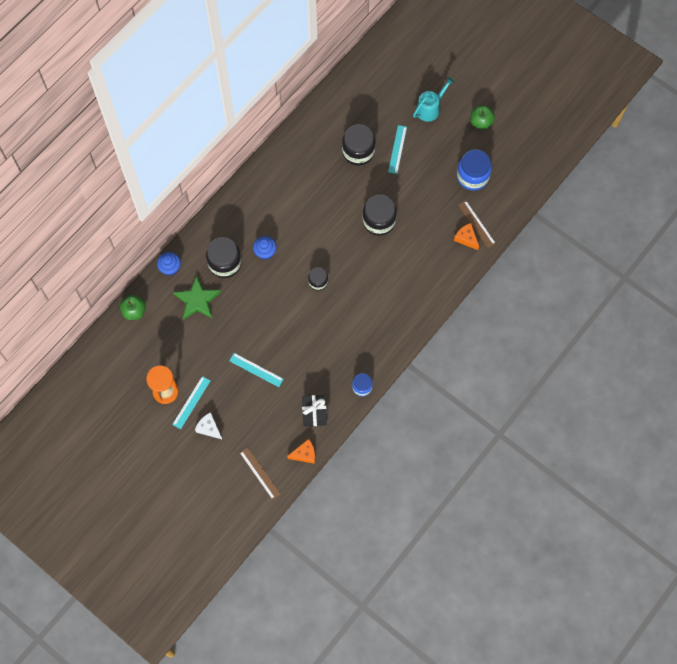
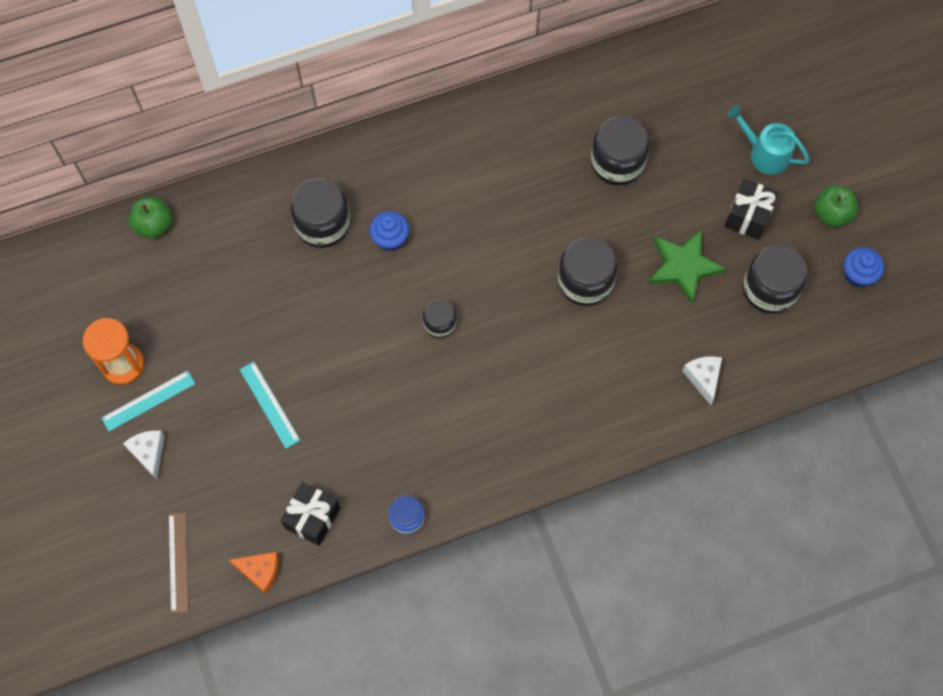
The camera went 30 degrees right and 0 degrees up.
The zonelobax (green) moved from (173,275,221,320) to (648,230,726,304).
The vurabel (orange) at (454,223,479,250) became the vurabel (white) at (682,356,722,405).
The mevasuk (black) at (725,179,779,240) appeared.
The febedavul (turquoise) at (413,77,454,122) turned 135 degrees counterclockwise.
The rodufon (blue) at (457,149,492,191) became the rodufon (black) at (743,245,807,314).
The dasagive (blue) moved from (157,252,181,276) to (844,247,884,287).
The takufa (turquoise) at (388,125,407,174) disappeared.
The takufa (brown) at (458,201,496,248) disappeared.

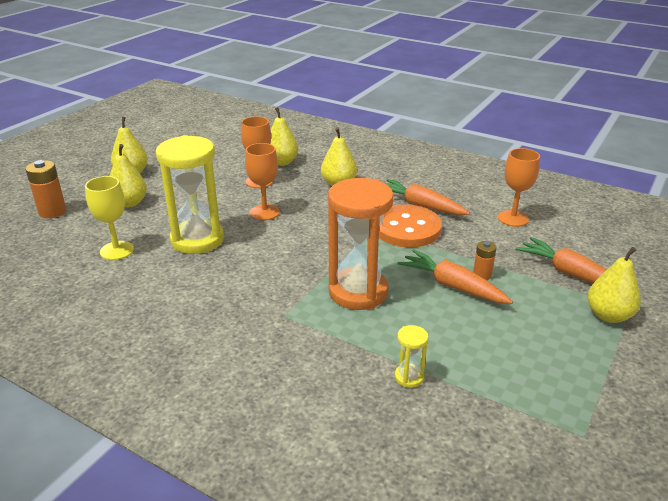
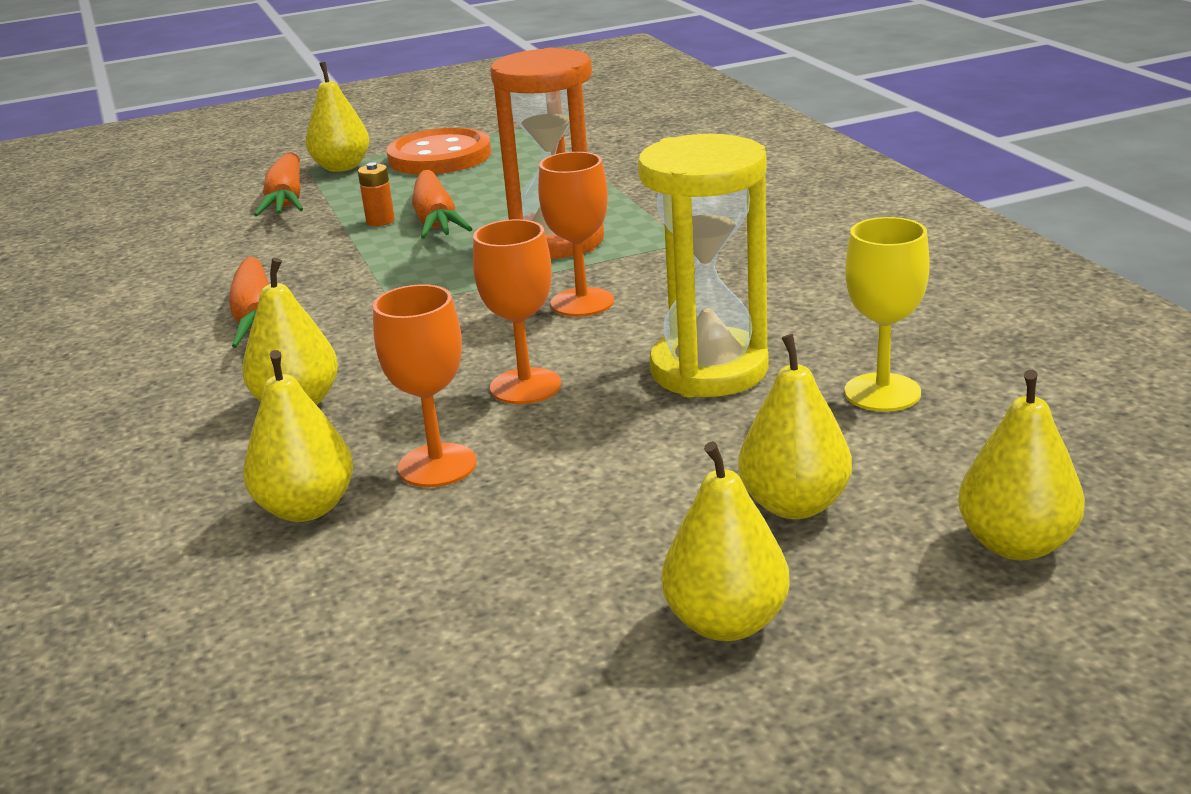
The camera went 140 degrees left and 5 degrees down.
The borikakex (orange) moved from (379,205,442,247) to (386,128,491,174).
The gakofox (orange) moved from (498,148,540,227) to (538,152,614,317).
The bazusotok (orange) at (25,160,66,218) was replaced by the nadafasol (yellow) at (958,370,1085,560).
The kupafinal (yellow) at (395,325,428,388) disappeared.

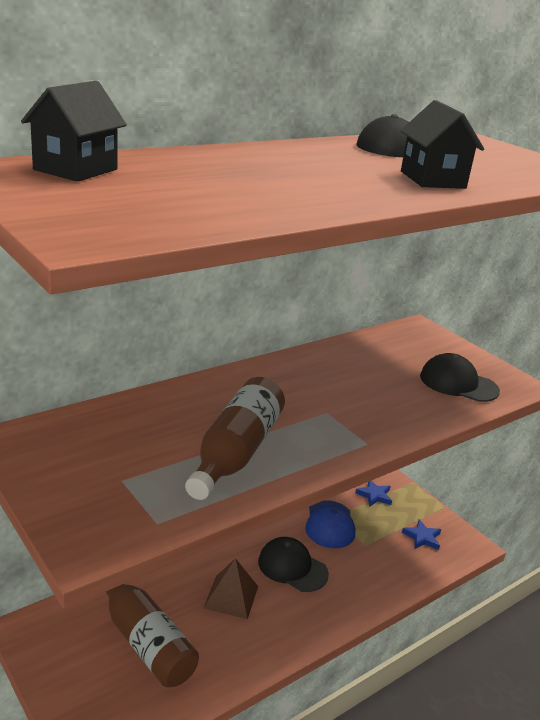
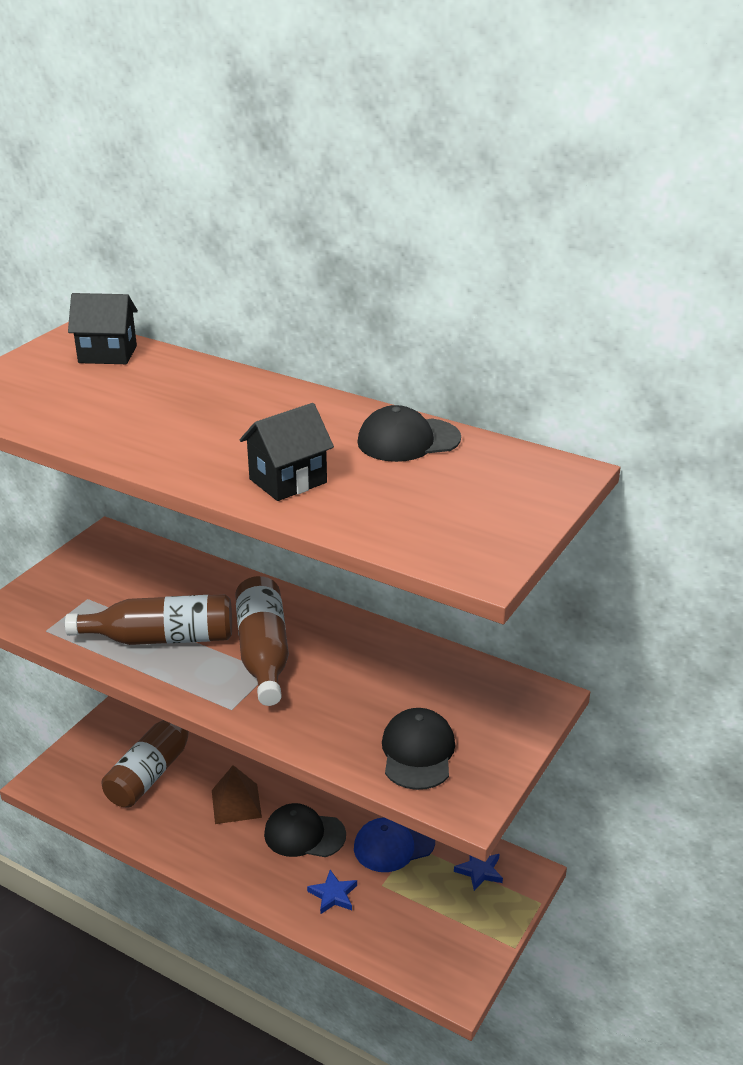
The camera went 70 degrees right and 5 degrees up.
The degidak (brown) at (235,576,289,706) appeared.
The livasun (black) at (258,537,329,592) turned 90 degrees counterclockwise.
The zonelobax (blue) moved from (402,519,441,550) to (307,870,357,914).

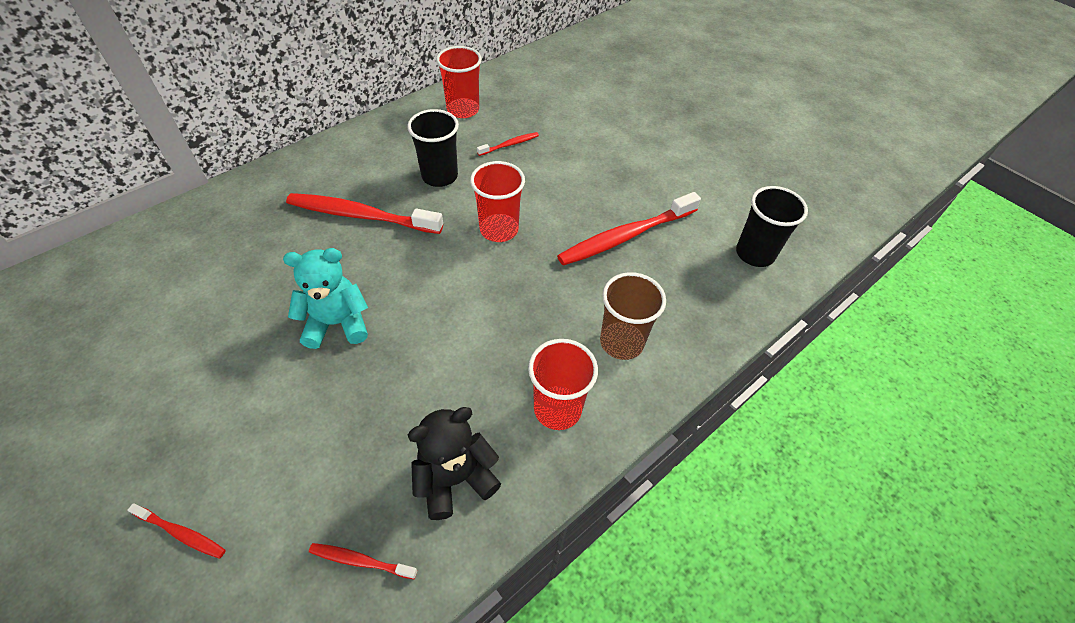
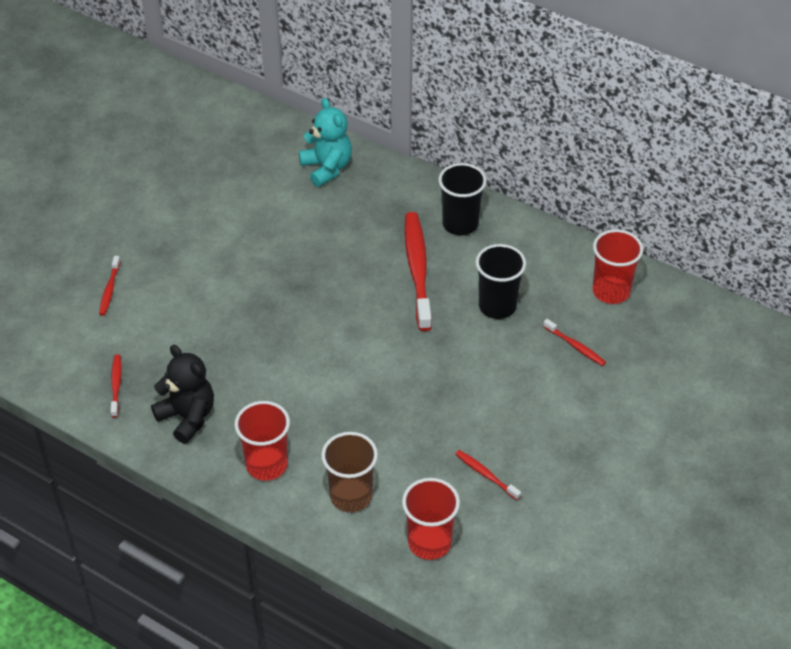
The camera went 75 degrees right and 5 degrees down.
The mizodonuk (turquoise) moved from (283,248,368,349) to (299,98,352,187).
The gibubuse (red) moved from (470,161,525,242) to (402,478,460,560).
The gibubuse (black) moved from (736,186,808,267) to (439,163,487,235).
The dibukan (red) at (557,192,701,266) changed to 0.47 times the size.

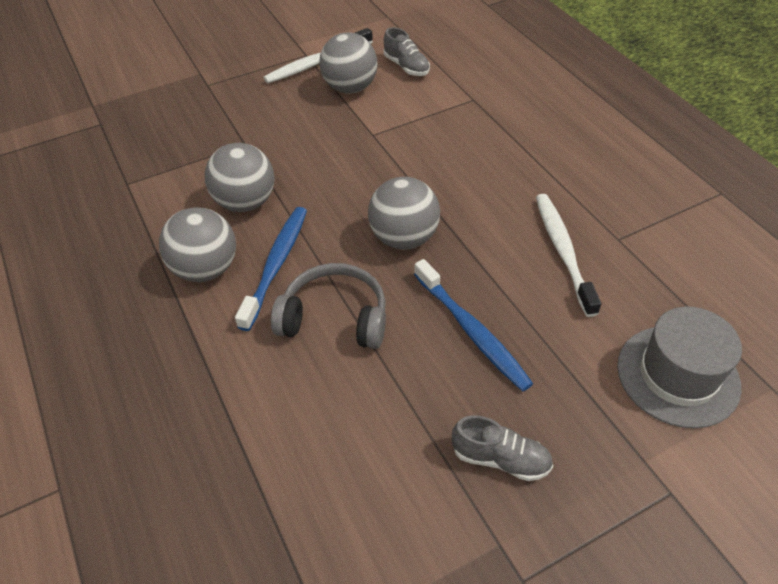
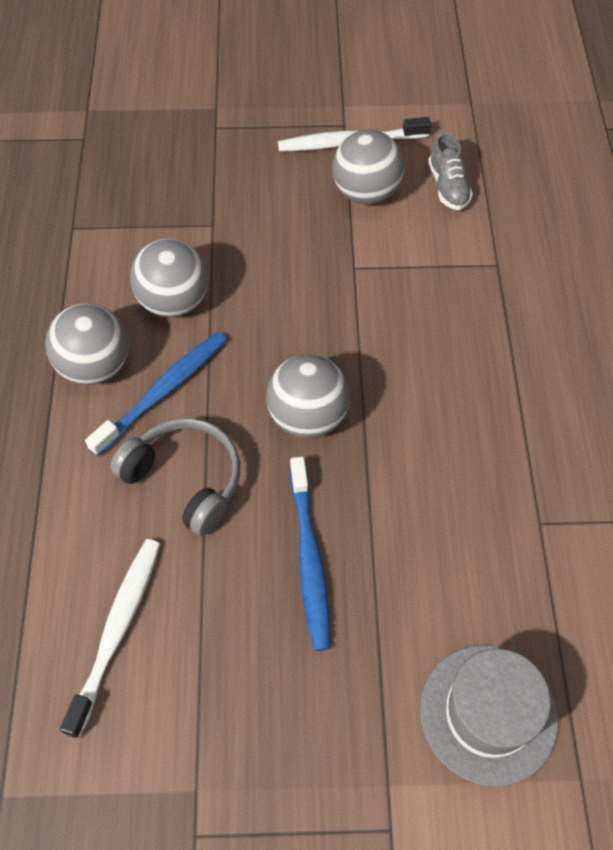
The camera went 25 degrees right and 10 degrees up.
The dibukan (white) moved from (536,194,601,317) to (60,539,160,738).
The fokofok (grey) at (452,415,553,481) disappeared.

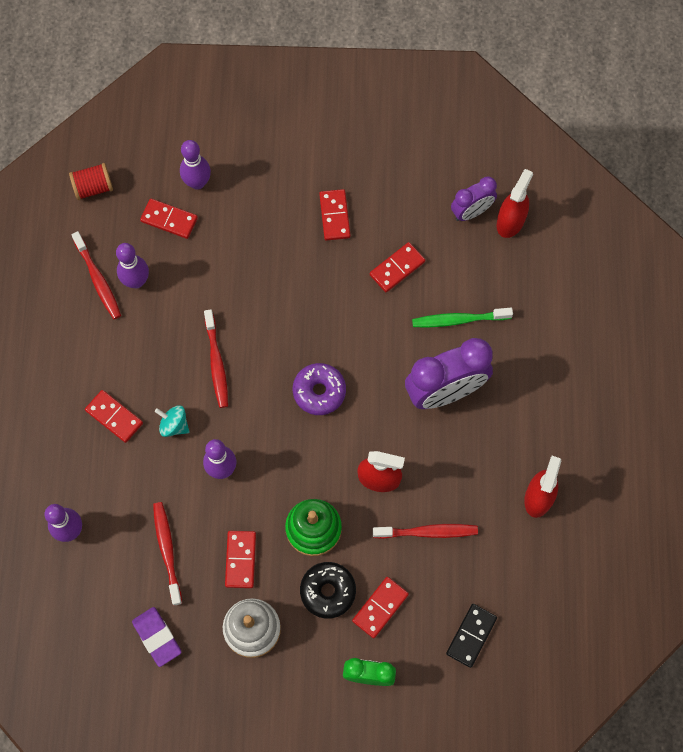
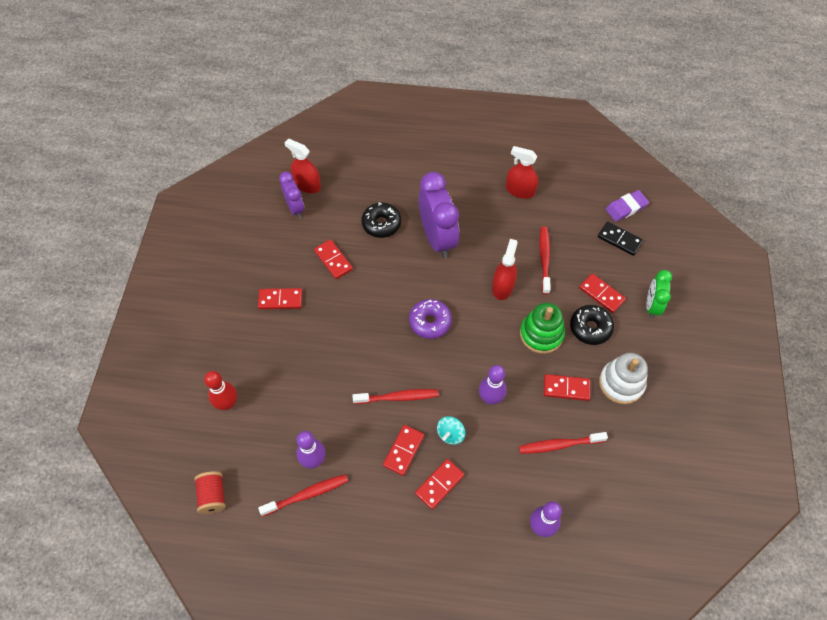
The camera went 85 degrees left and 10 degrees down.
The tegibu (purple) at (180,140,211,190) became the tegibu (red) at (204,371,237,410).
The dibukan (green) at (412,308,513,327) was replaced by the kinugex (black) at (361,202,401,238).
The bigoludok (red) moved from (140,199,198,239) to (383,425,424,476).
The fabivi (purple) moved from (132,607,181,667) to (606,190,649,222).

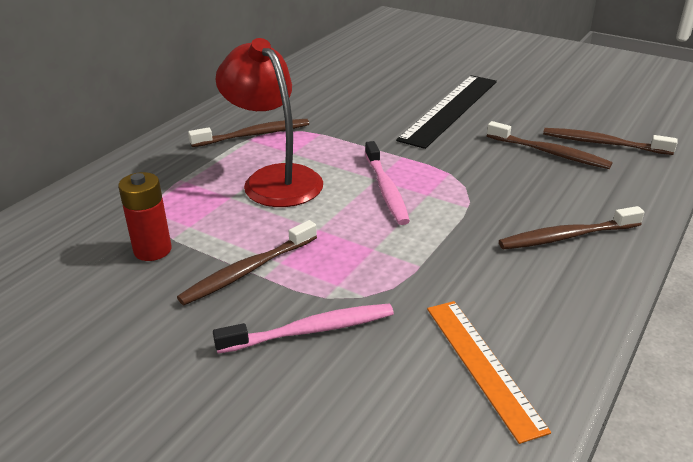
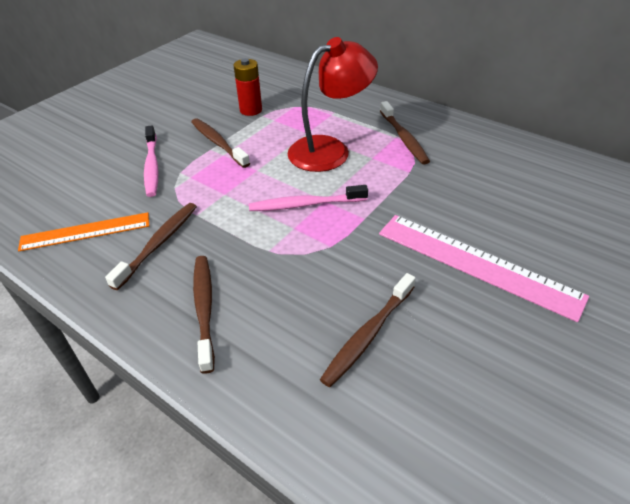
The camera went 95 degrees right and 10 degrees up.
The dibukan (brown) moved from (543,128,677,155) to (105,203,197,290).
The takufa (black) at (396,75,497,149) became the takufa (pink) at (379,215,589,322).

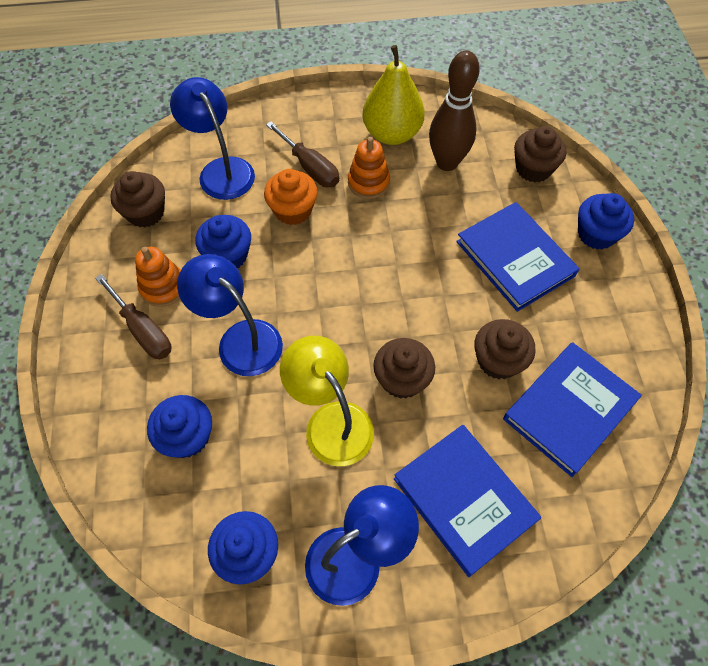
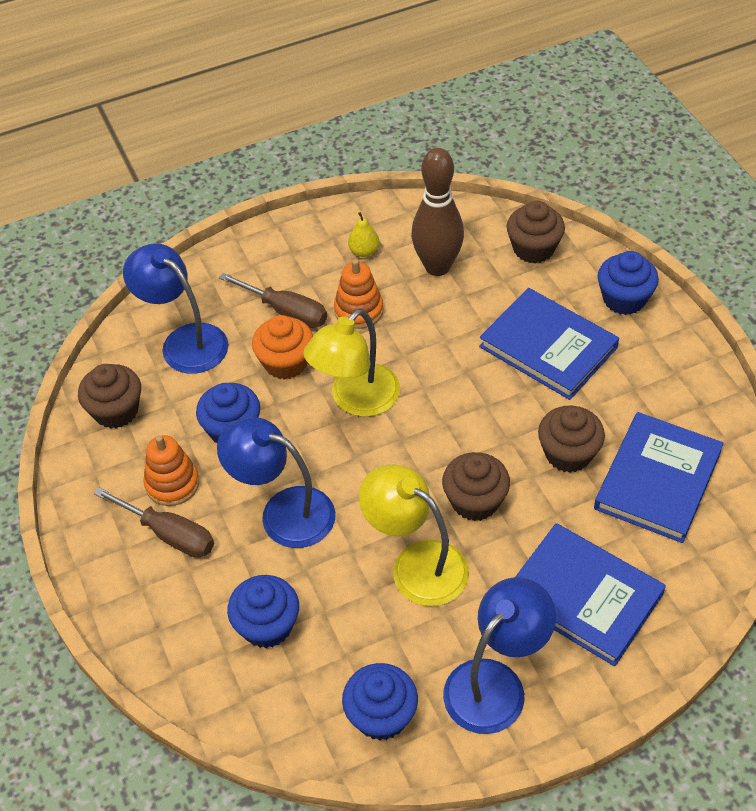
The camera went 15 degrees left and 10 degrees down.
The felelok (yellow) at (303,308,400,417) appeared.
The nadafasol (yellow) at (362,45,425,145) changed to 0.44 times the size.

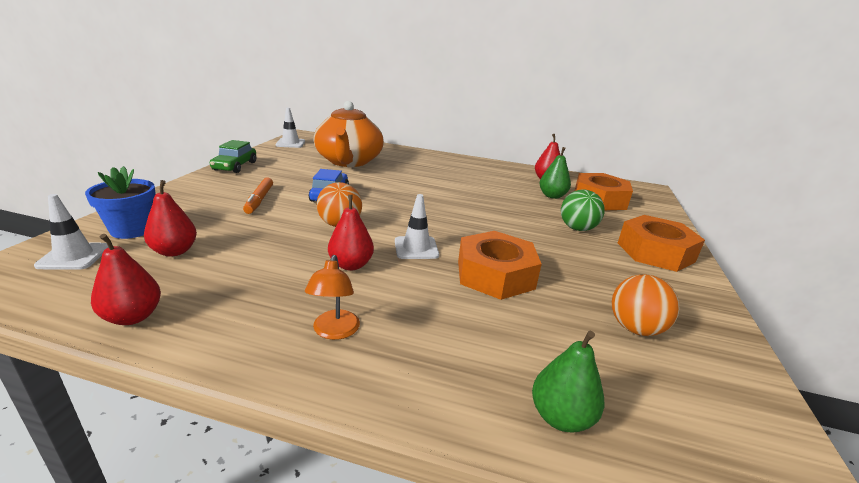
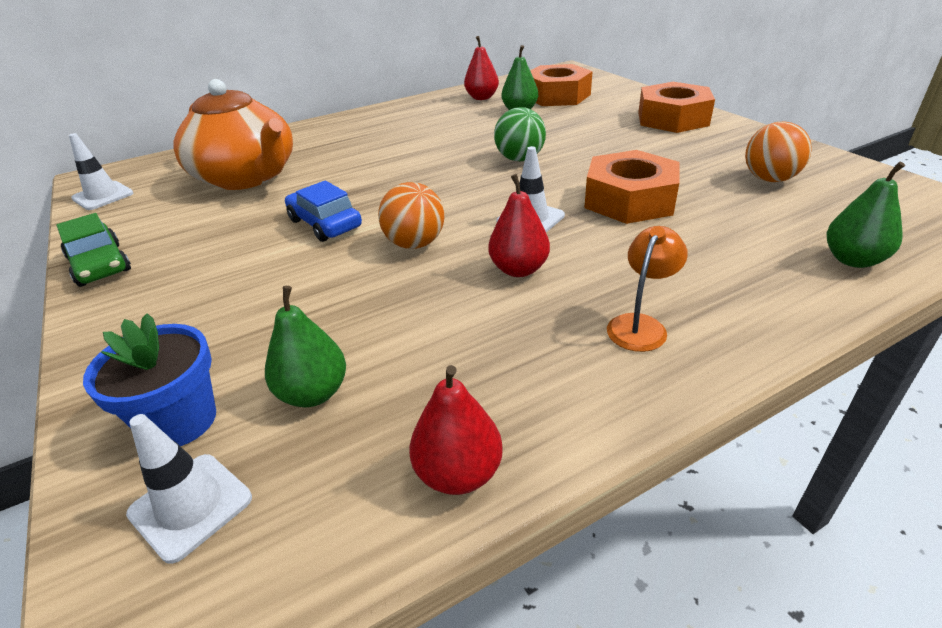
The camera went 40 degrees left and 10 degrees up.
The nadafasol (red) at (144,180,197,257) became the nadafasol (green) at (265,286,346,407).
The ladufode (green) moved from (561,190,605,231) to (494,107,546,161).
The felelok (orange) at (305,255,360,340) turned 105 degrees counterclockwise.
The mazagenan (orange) at (243,177,273,214) disappeared.

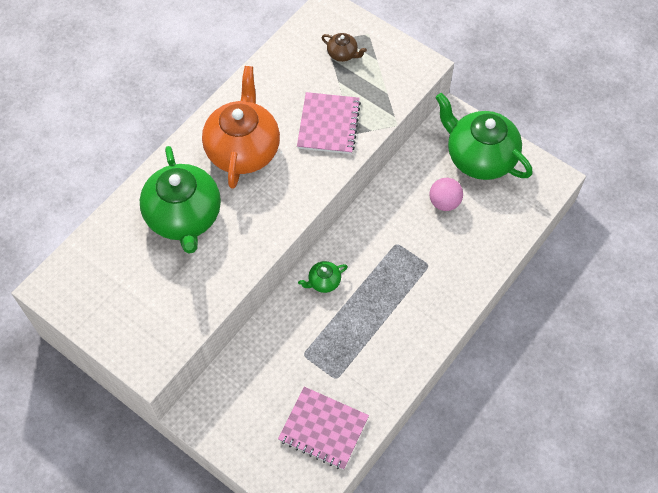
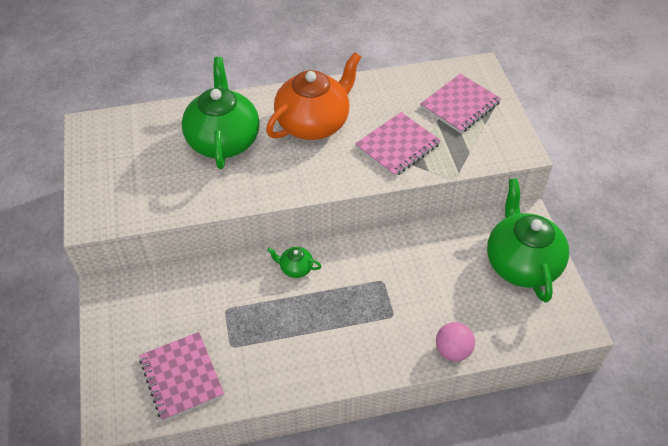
The camera went 40 degrees right and 10 degrees down.
The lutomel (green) at (140,146,221,254) turned 150 degrees clockwise.
The lutomel (brown) at (321,33,367,62) was replaced by the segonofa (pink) at (420,74,501,133).
The ladufode (pink) moved from (429,178,463,211) to (436,322,475,361).

